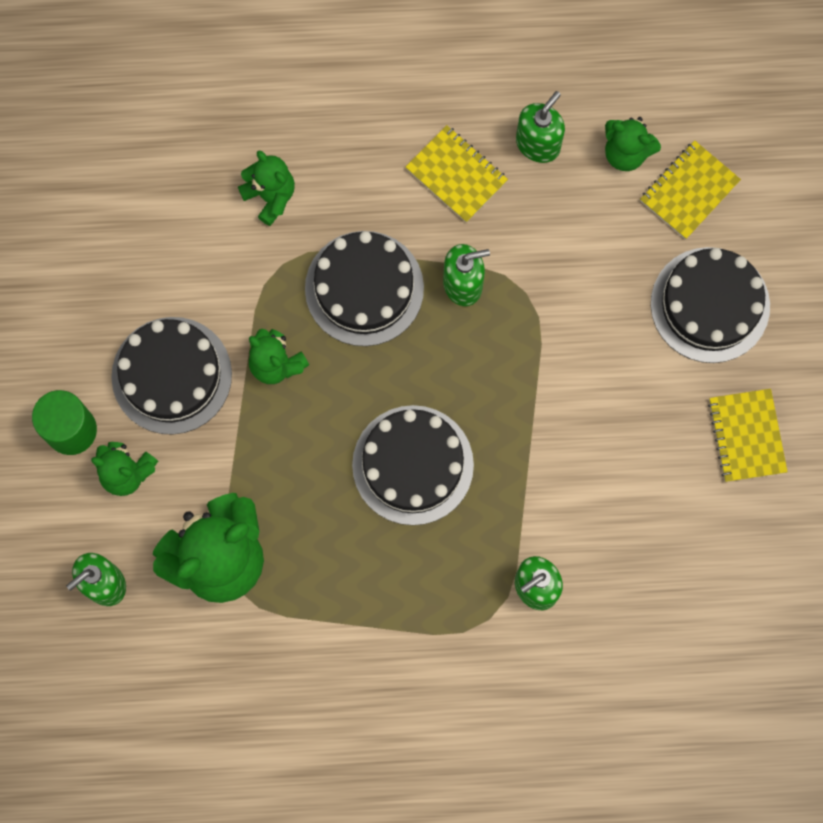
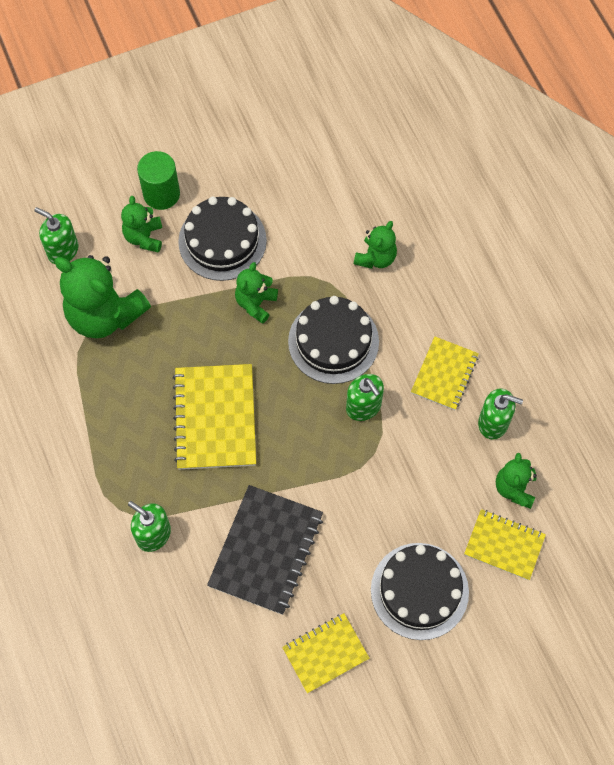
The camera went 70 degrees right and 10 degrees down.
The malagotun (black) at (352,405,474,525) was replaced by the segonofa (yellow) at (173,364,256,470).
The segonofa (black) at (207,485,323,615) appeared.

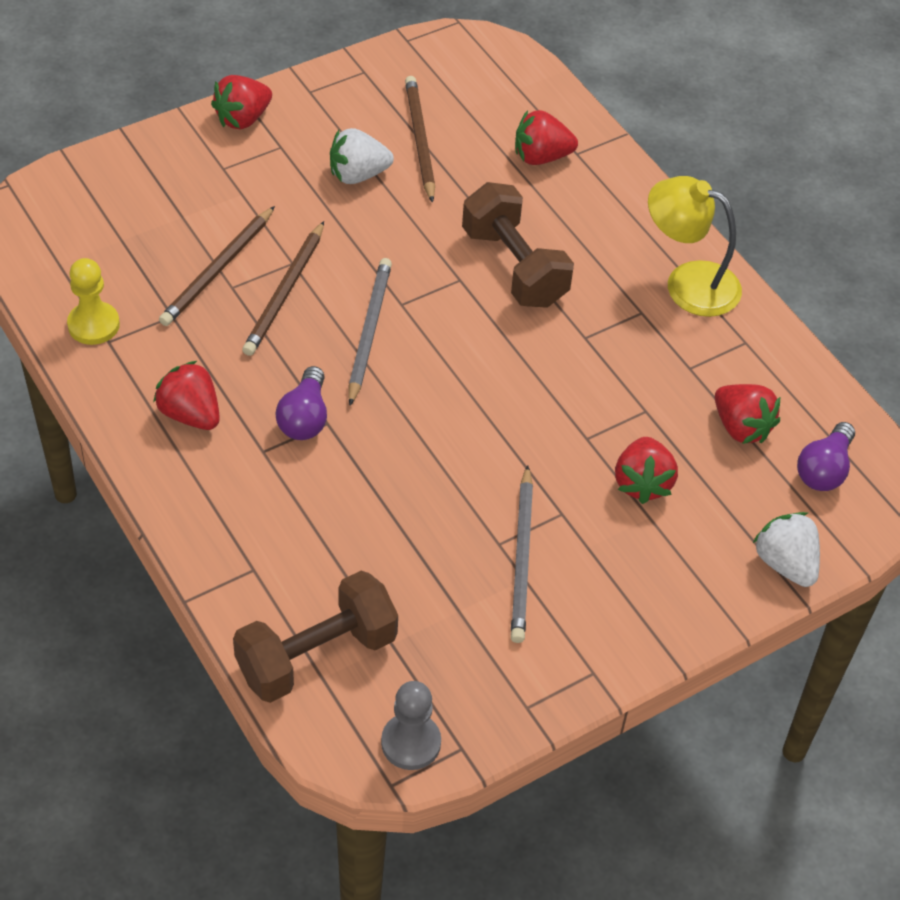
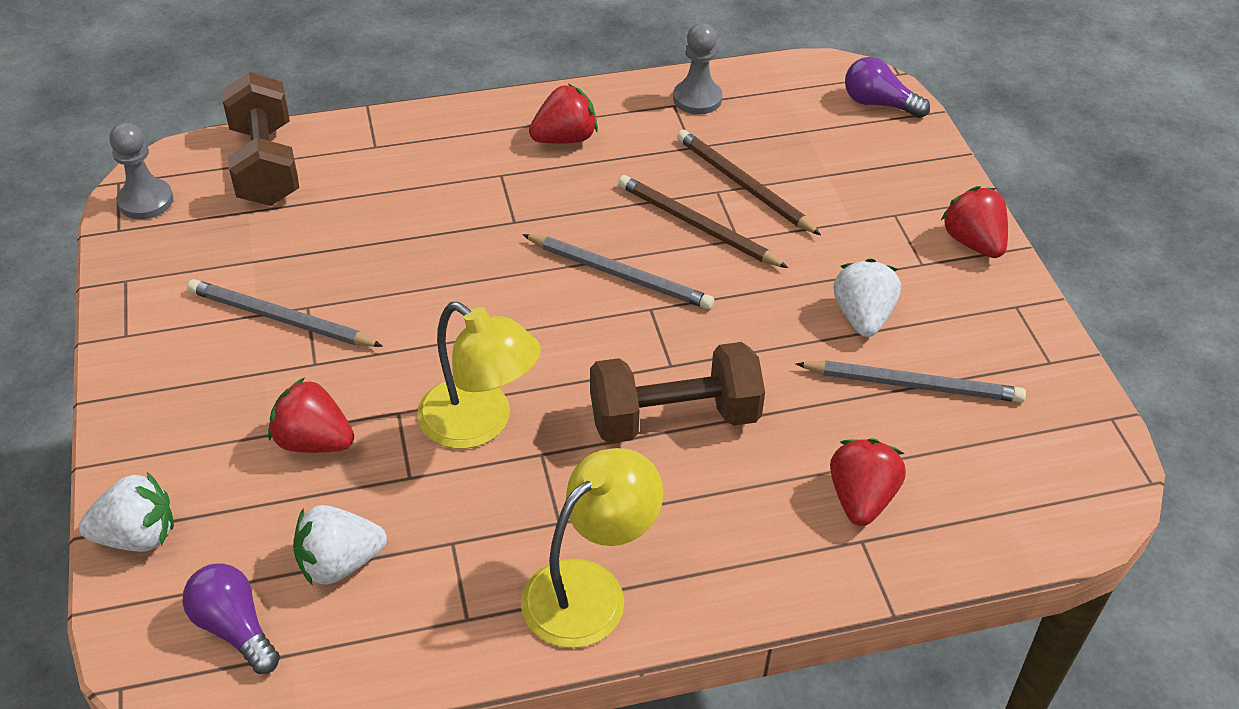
The camera went 110 degrees right and 5 degrees down.
The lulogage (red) at (715,384,780,444) became the lulogage (white) at (293,505,387,586).
The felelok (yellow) at (417,302,541,449) appeared.
The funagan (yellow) at (67,258,120,345) became the funagan (grey) at (673,23,722,114).
The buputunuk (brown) at (405,76,435,203) became the buputunuk (grey) at (796,360,1026,402).
The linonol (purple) moved from (275,366,327,440) to (845,57,930,118).

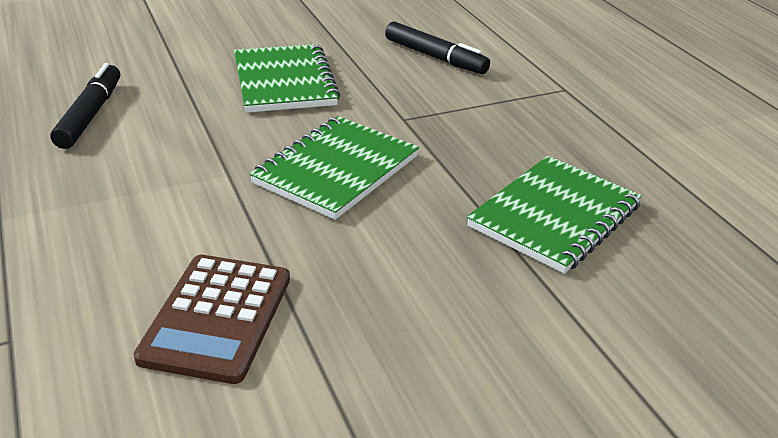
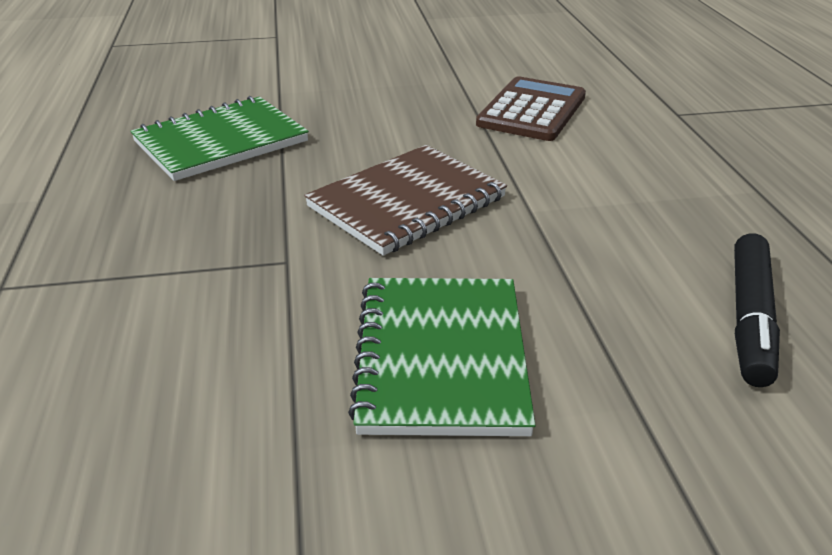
The camera went 165 degrees left and 0 degrees up.
The segonofa (green) at (249,116,419,220) became the segonofa (brown) at (304,145,507,256).
The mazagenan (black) at (385,22,490,74) disappeared.

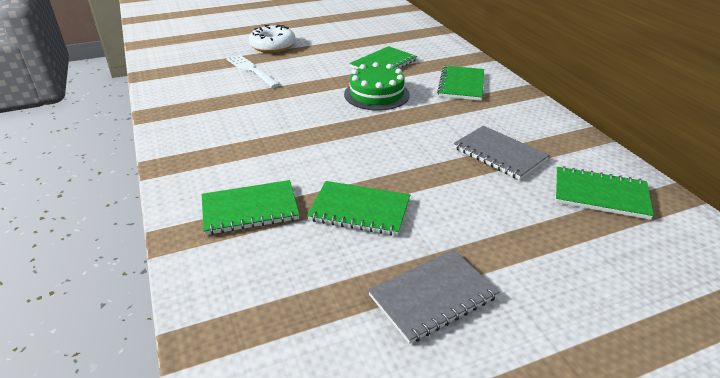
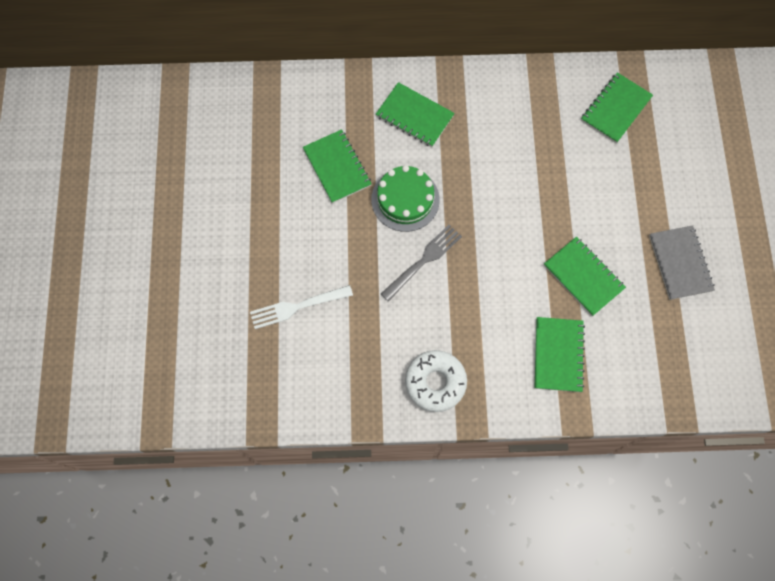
The camera went 70 degrees left and 35 degrees up.
The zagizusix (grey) at (381,225,462,302) appeared.
The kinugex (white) moved from (249,25,296,53) to (405,350,467,412).
The segonofa (green) at (307,181,410,236) turned 75 degrees counterclockwise.
The segonofa (grey) at (453,126,550,180) disappeared.

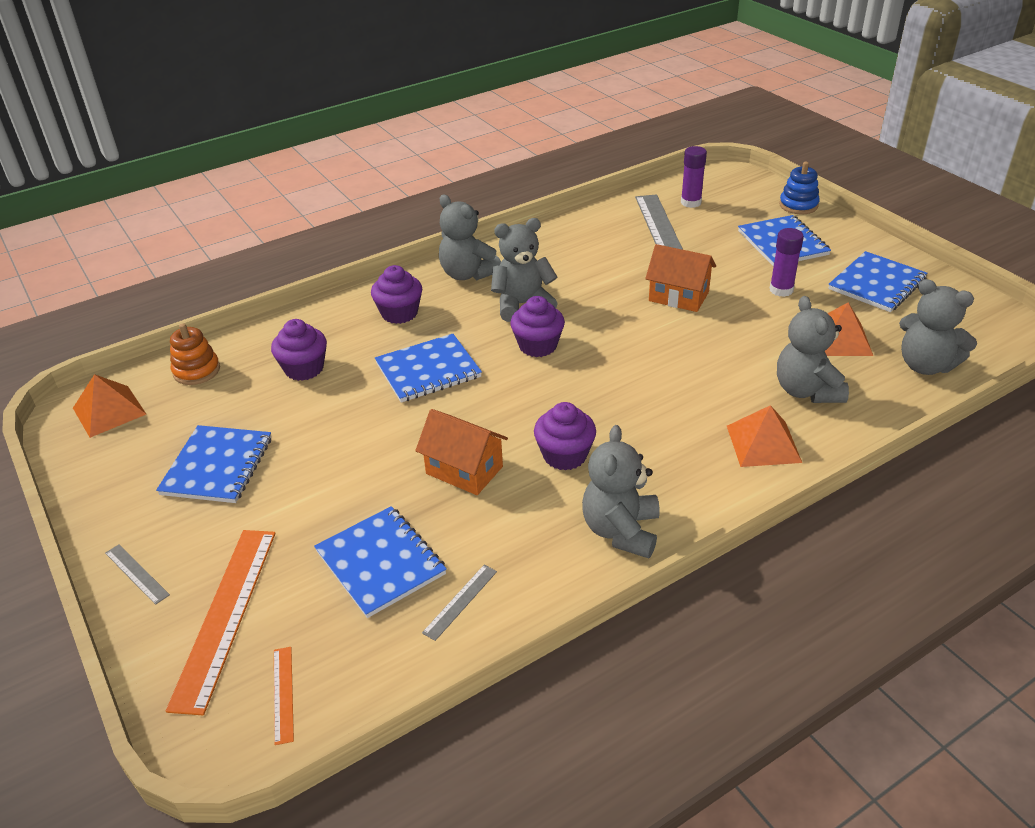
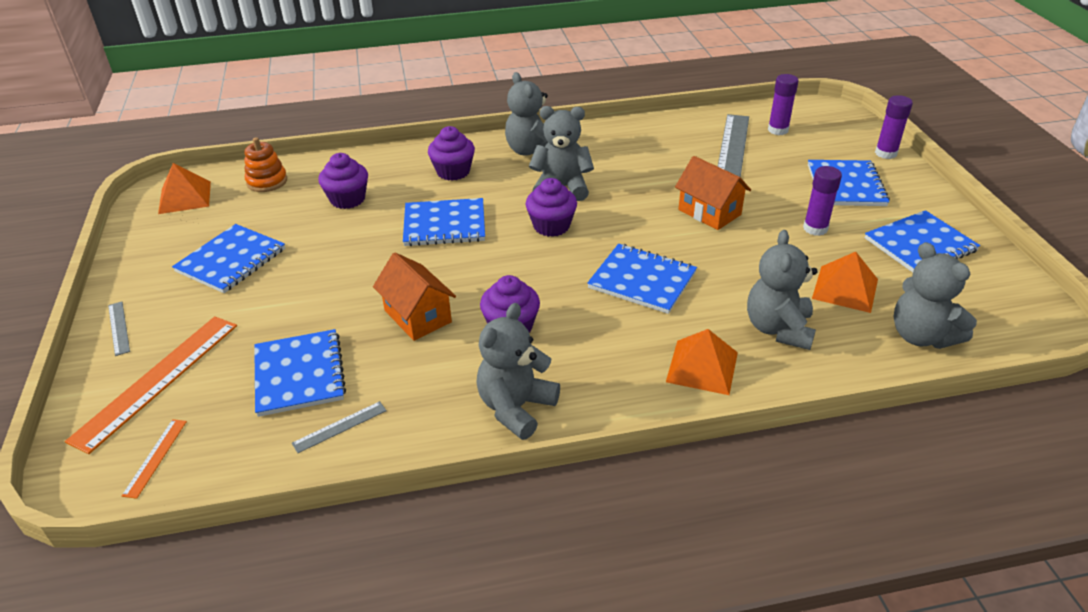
The camera went 20 degrees right and 0 degrees up.
The segonofa (blue) at (587,244,697,314) appeared.
The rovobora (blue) at (779,162,820,214) was replaced by the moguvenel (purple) at (875,95,913,159).

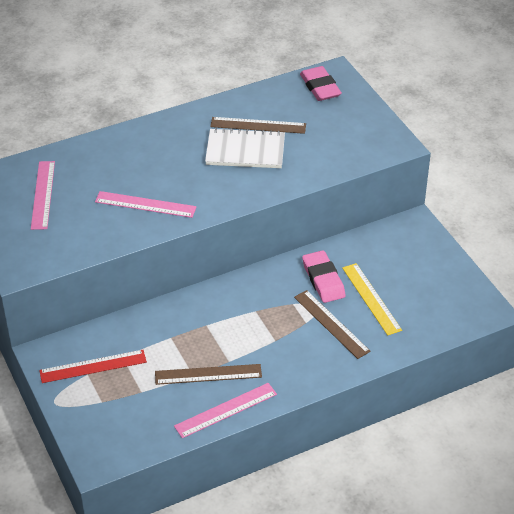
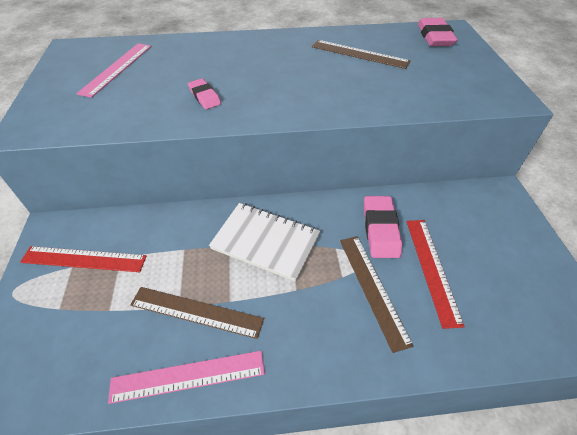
The camera went 20 degrees right and 5 degrees up.
The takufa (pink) at (95,191,197,218) was replaced by the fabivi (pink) at (188,78,221,109).
The segonofa (white) moved from (205,128,285,168) to (209,203,320,282).
The takufa (yellow) at (342,263,402,336) became the takufa (red) at (406,220,465,329).

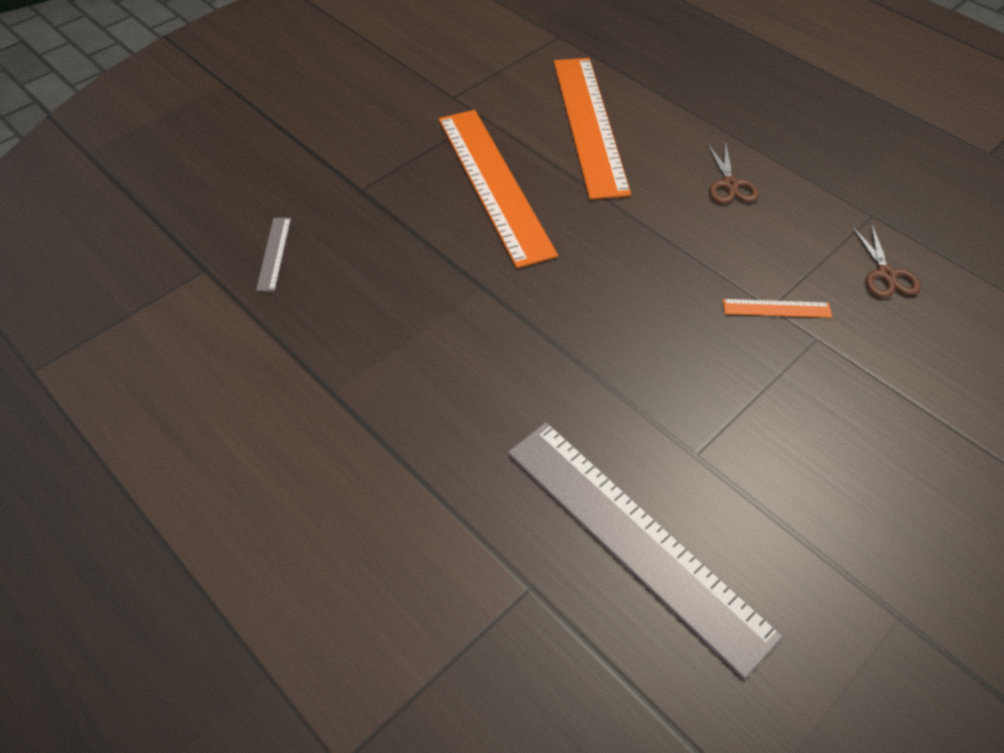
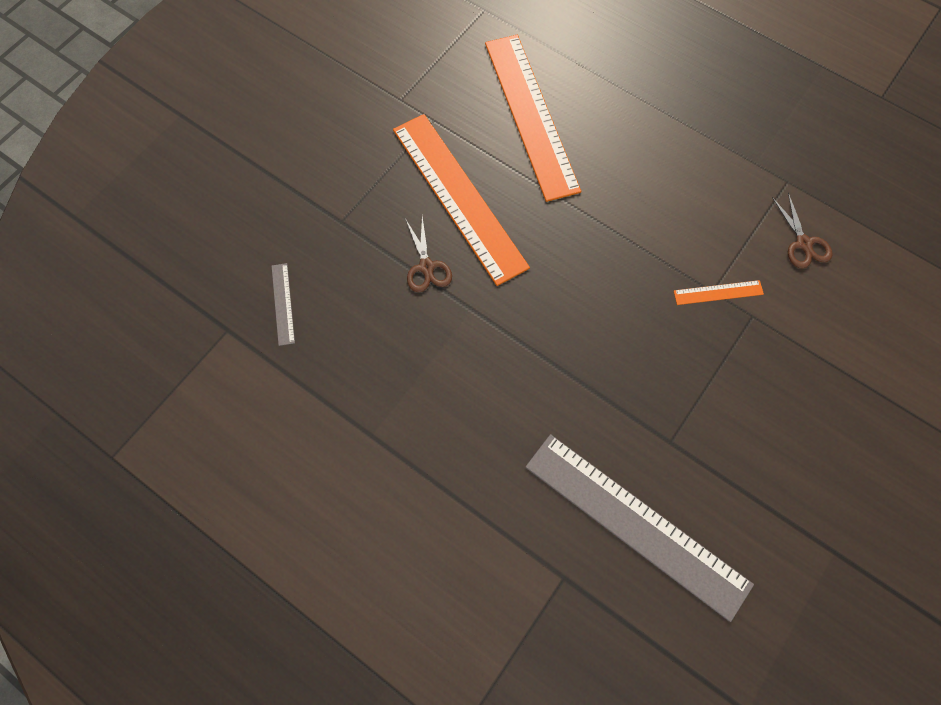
The camera went 10 degrees left and 15 degrees up.
The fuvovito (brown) moved from (708,142,759,204) to (406,217,452,292).

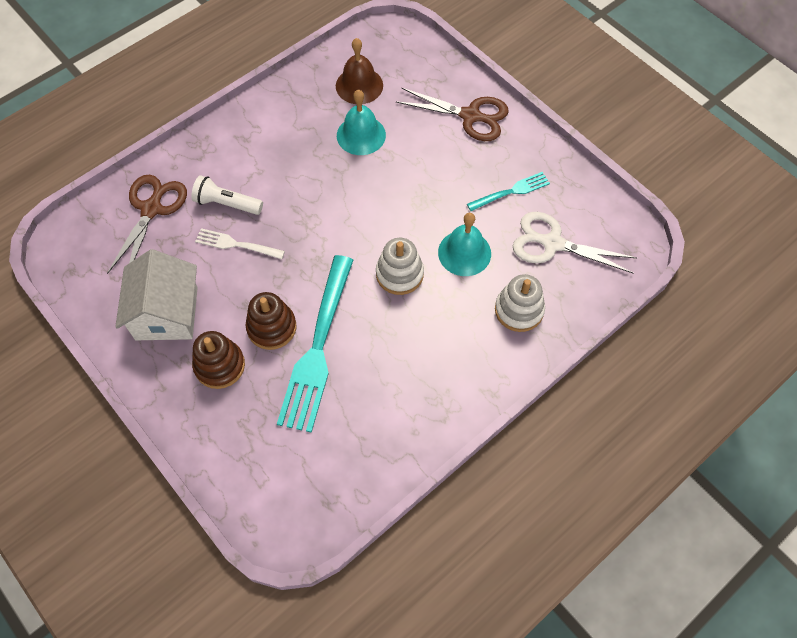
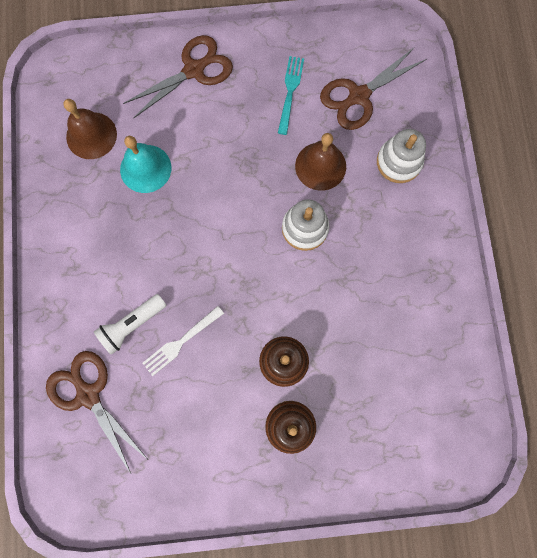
The camera went 55 degrees left and 15 degrees up.
The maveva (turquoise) at (438,213,491,276) became the maveva (brown) at (295,133,346,191).
The fuvovito (white) at (513,212,637,274) became the fuvovito (brown) at (320,48,426,130).
The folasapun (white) at (115,249,198,340) disappeared.
The zagizusix (turquoise) at (277,255,353,433) disappeared.

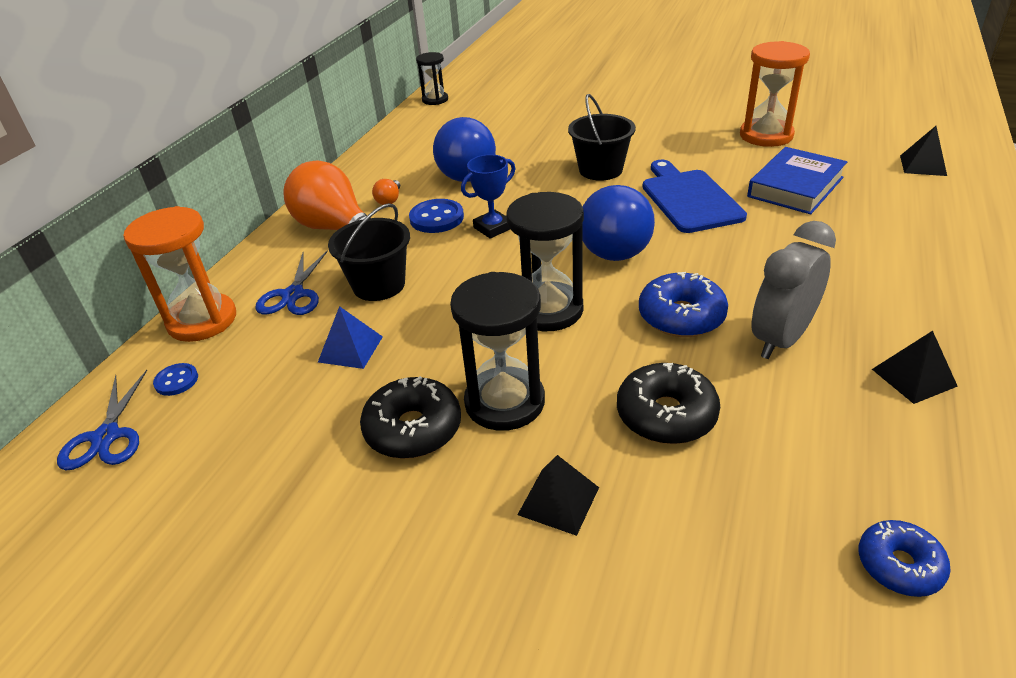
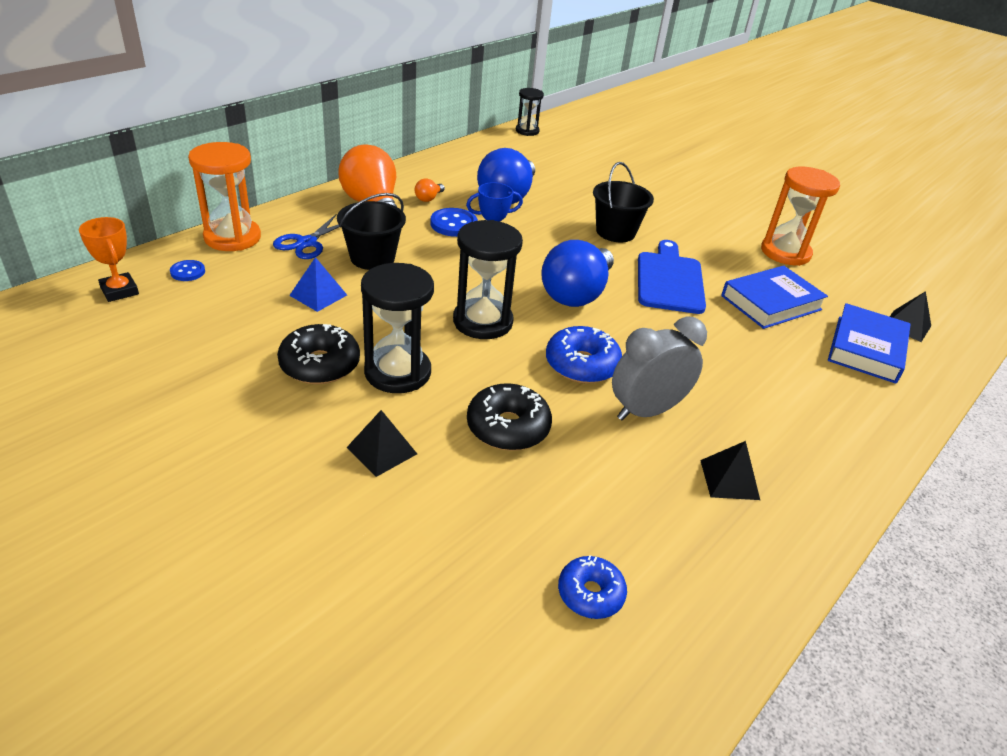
The camera went 15 degrees right and 0 degrees up.
The fuvovito (blue) at (57,370,147,470) was replaced by the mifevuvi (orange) at (79,217,139,302).
The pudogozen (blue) at (828,303,911,384) appeared.

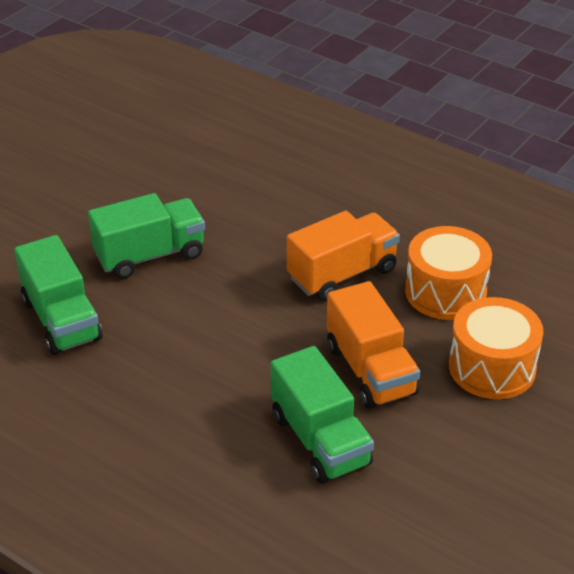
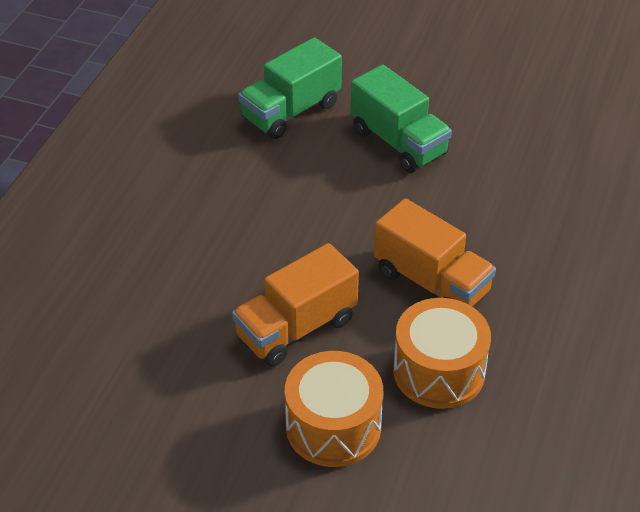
The camera went 75 degrees right and 5 degrees up.
The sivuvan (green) at (271,346,374,484) disappeared.

